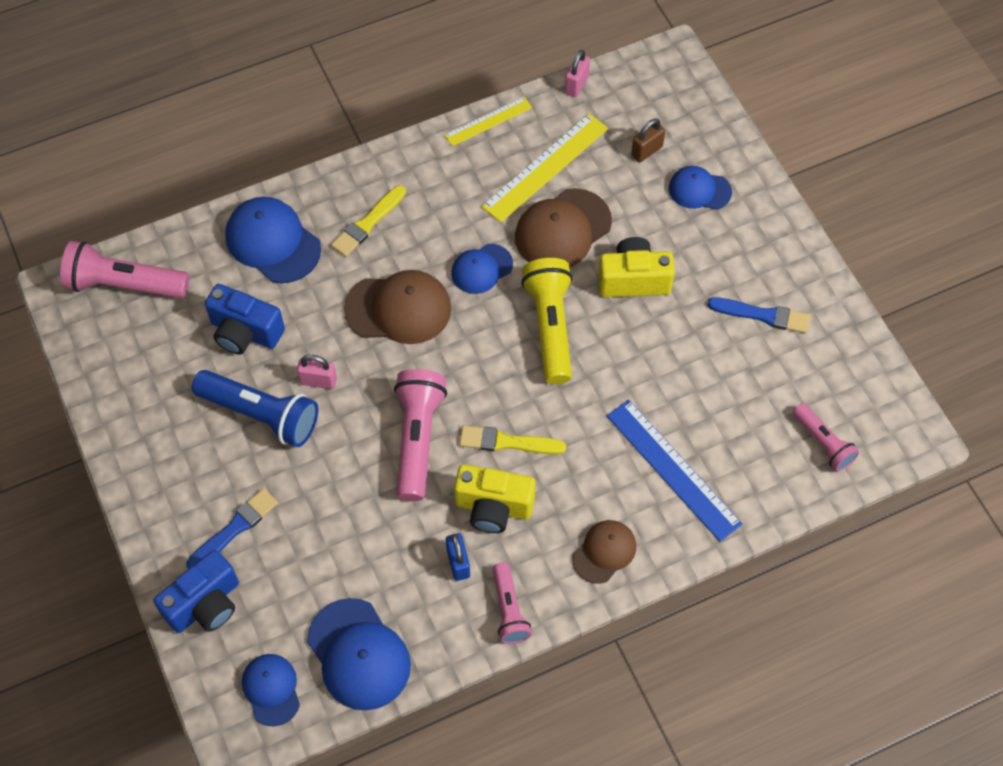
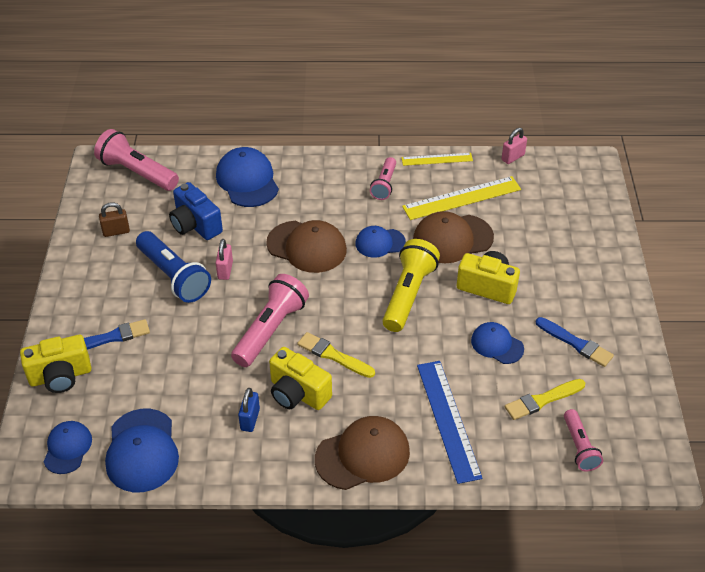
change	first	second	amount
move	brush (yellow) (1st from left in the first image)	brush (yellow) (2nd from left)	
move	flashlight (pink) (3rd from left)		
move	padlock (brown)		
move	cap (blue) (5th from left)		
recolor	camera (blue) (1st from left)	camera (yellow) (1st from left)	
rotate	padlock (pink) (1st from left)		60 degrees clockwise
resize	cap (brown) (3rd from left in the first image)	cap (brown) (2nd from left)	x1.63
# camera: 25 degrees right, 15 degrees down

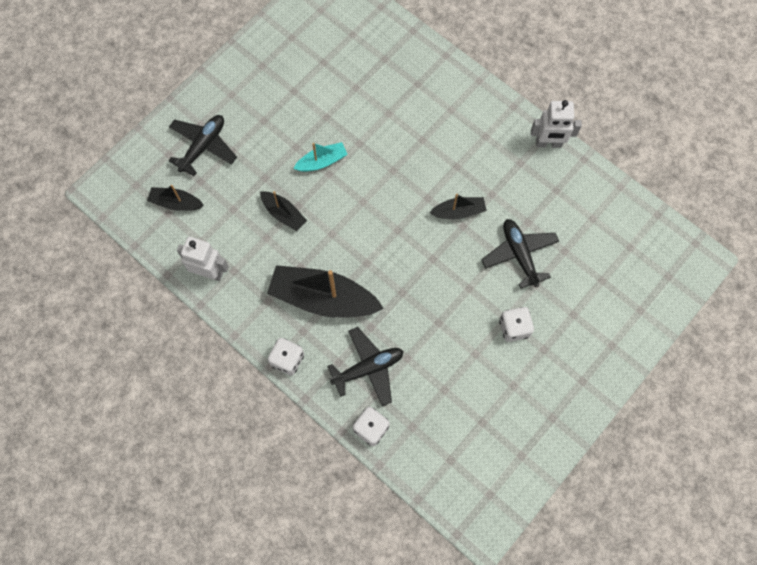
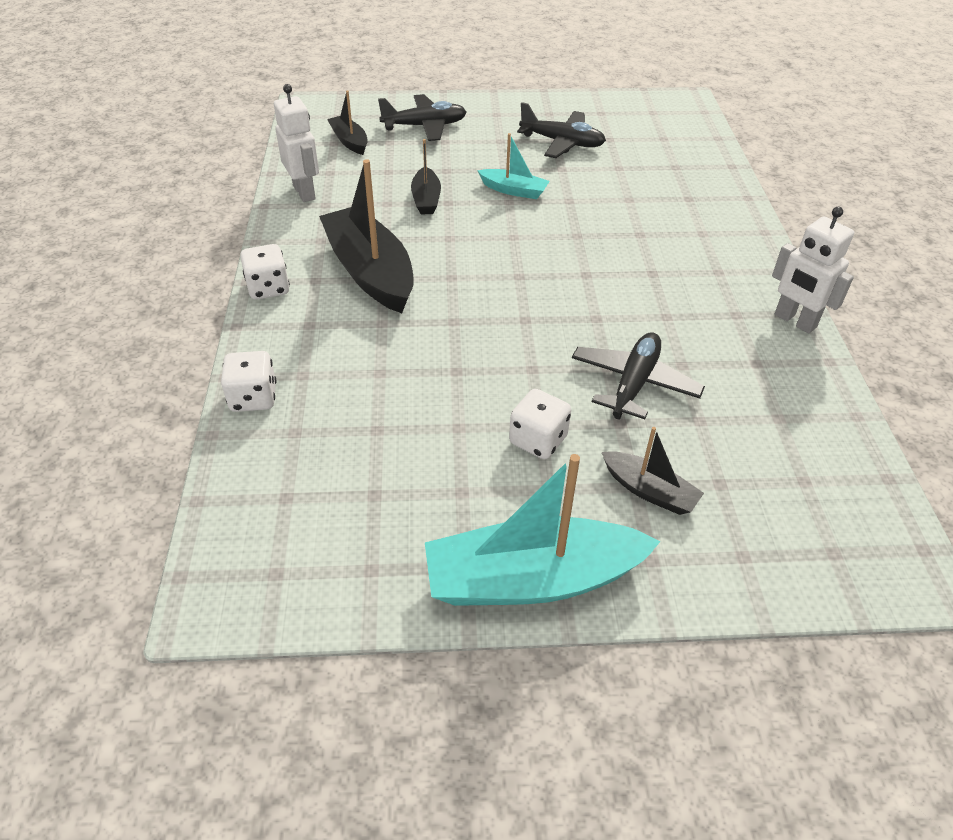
change	first	second	amount
insert		boat (turquoise) (2nd from left)	
move	plane (black) (2nd from left)		
move	boat (black) (4th from left)		
# camera: 45 degrees right, 25 degrees down

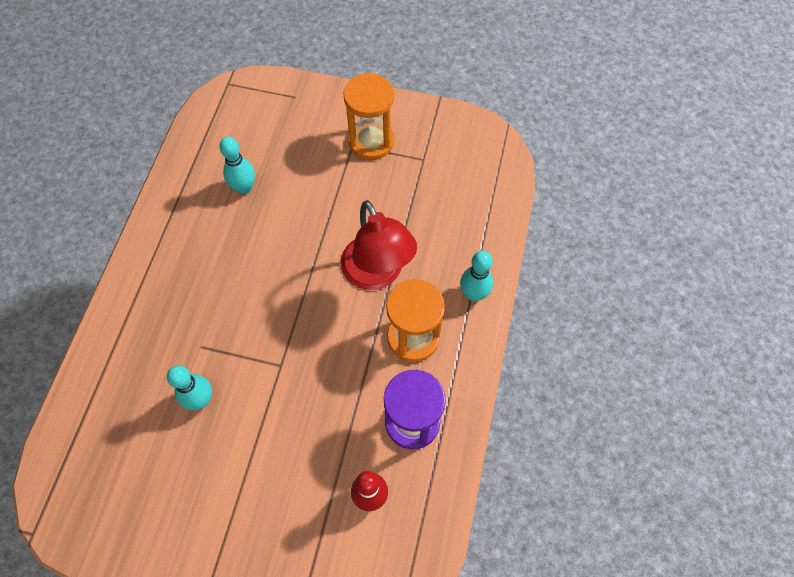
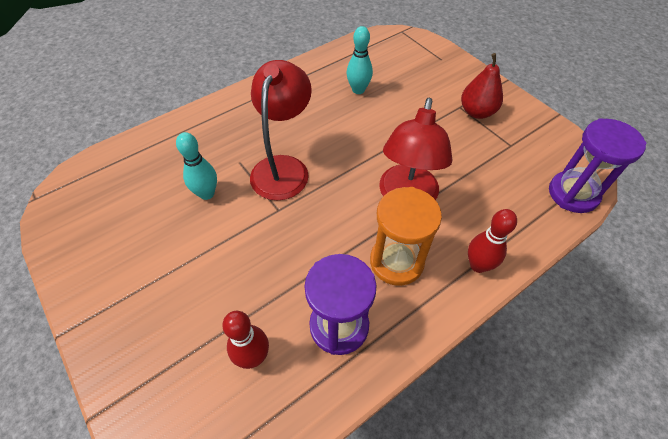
change	first	second	amount
insert		lamp (red) (1st from left)	
insert		hourglass (purple) (2nd from left)	
replace	hourglass (orange) (1st from left)	pear (red)	
recolor	bowling pin (turquoise) (3rd from left)	bowling pin (red) (2nd from left)	
# camera: 40 degrees right, 10 degrees down

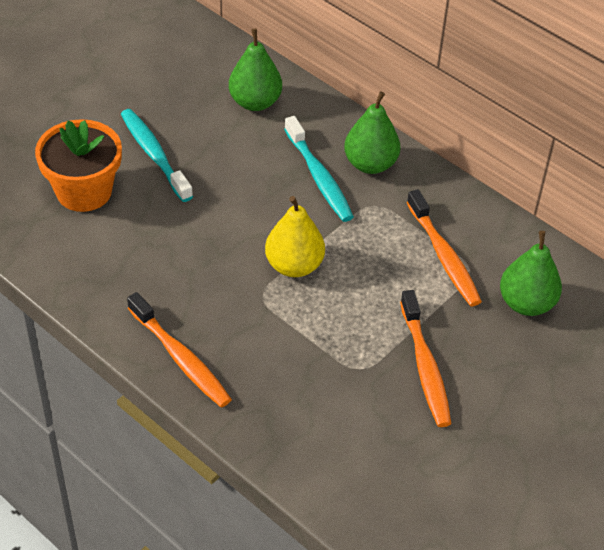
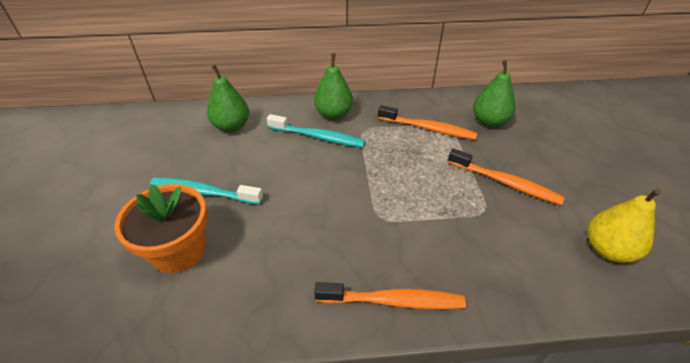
change	first	second	amount
move	pear (yellow)		
# camera: 45 degrees left, 5 degrees down

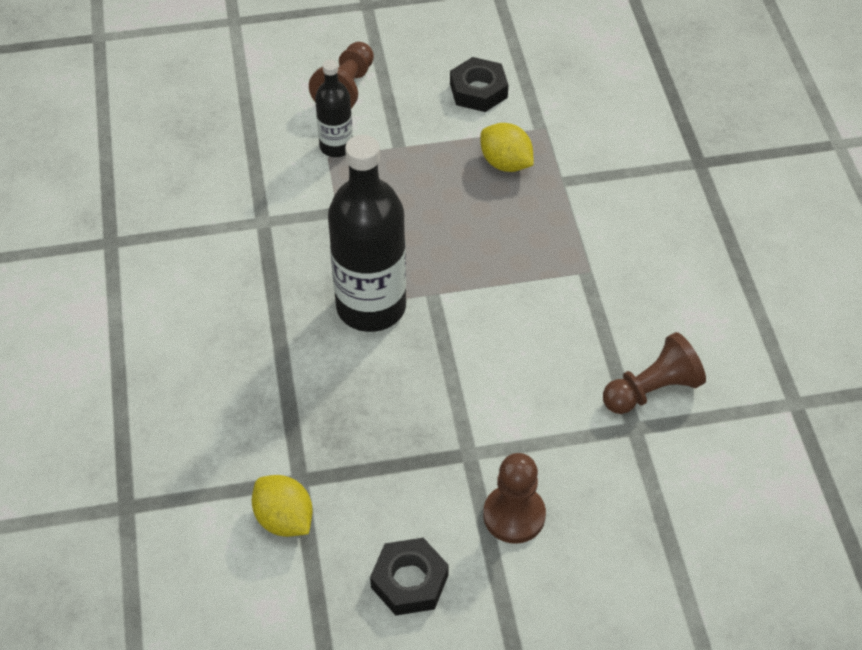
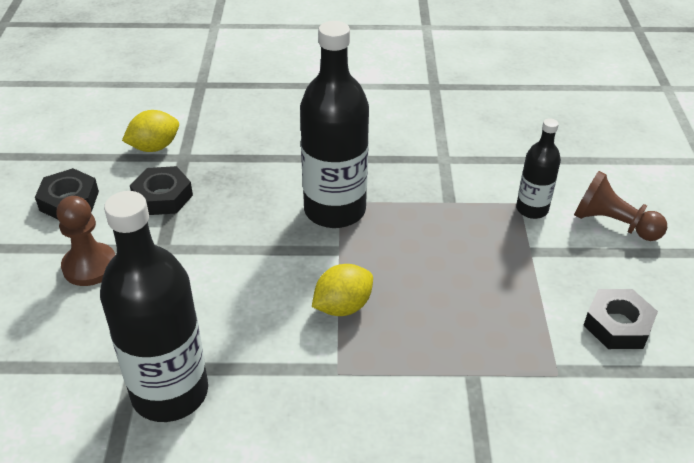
change	first	second	amount
insert		nut (black) (2nd from left)	
move	lemon (yellow) (2nd from left)		
replace	pawn (brown) (3rd from left)	bottle (black) (1st from left)	
# camera: 100 degrees right, 10 degrees down

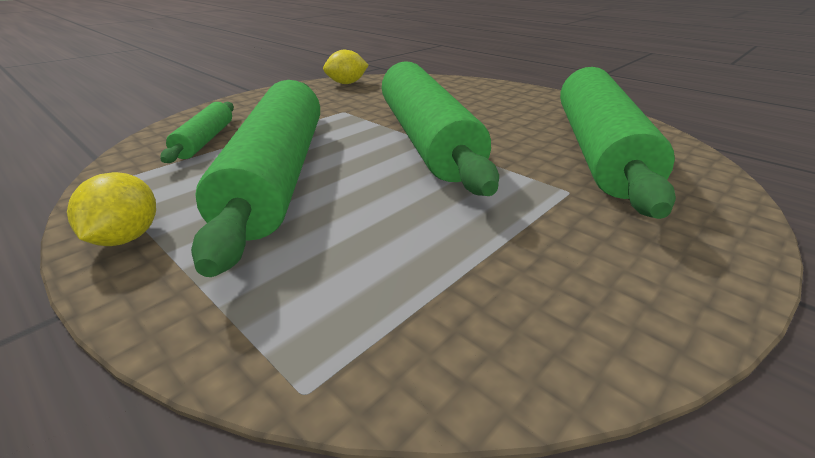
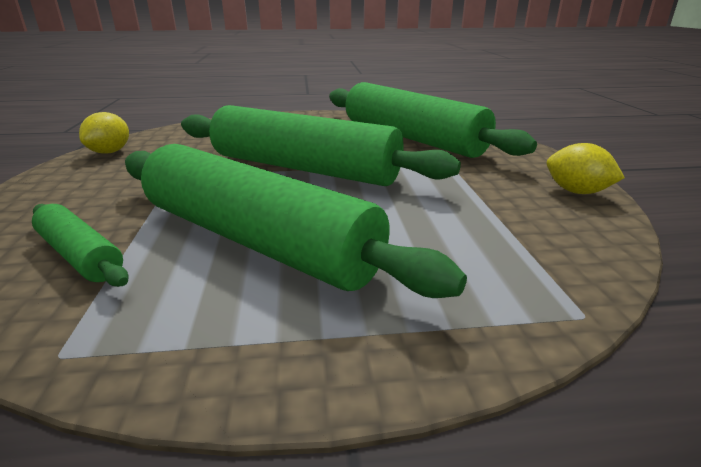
change	first	second	amount
move	lemon (yellow) (1st from left in the first image)	lemon (yellow) (2nd from left)	
# camera: 50 degrees left, 5 degrees down

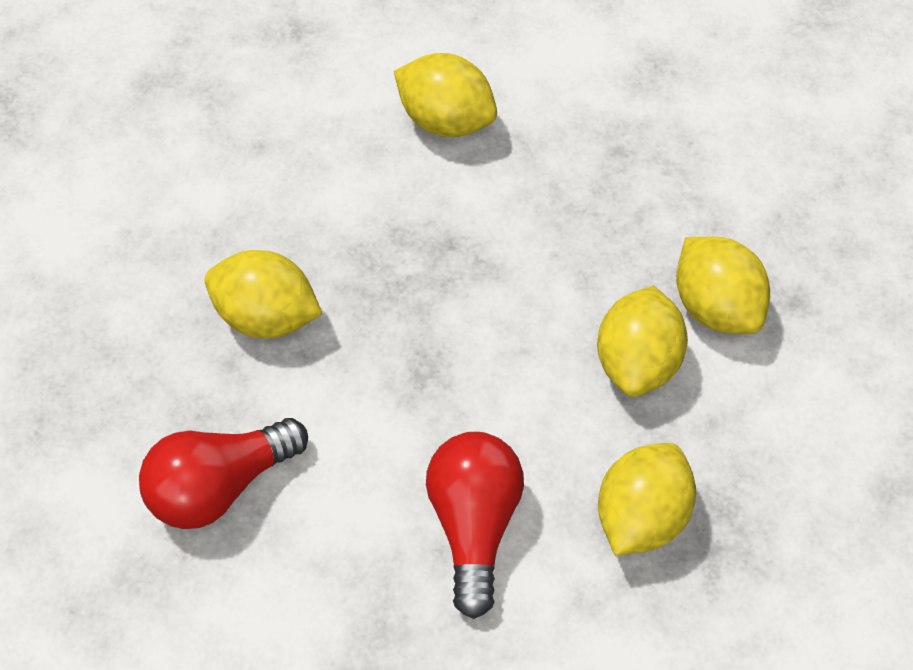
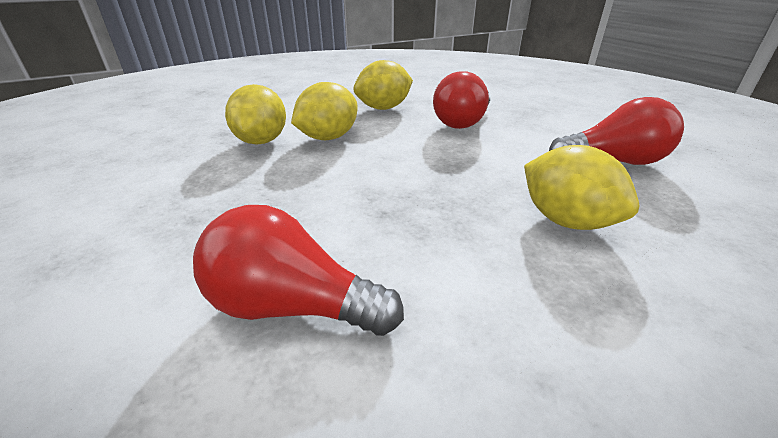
change	first	second	amount
replace	lemon (yellow) (2nd from left)	light bulb (red) (1st from left)	
# camera: 150 degrees left, 25 degrees down

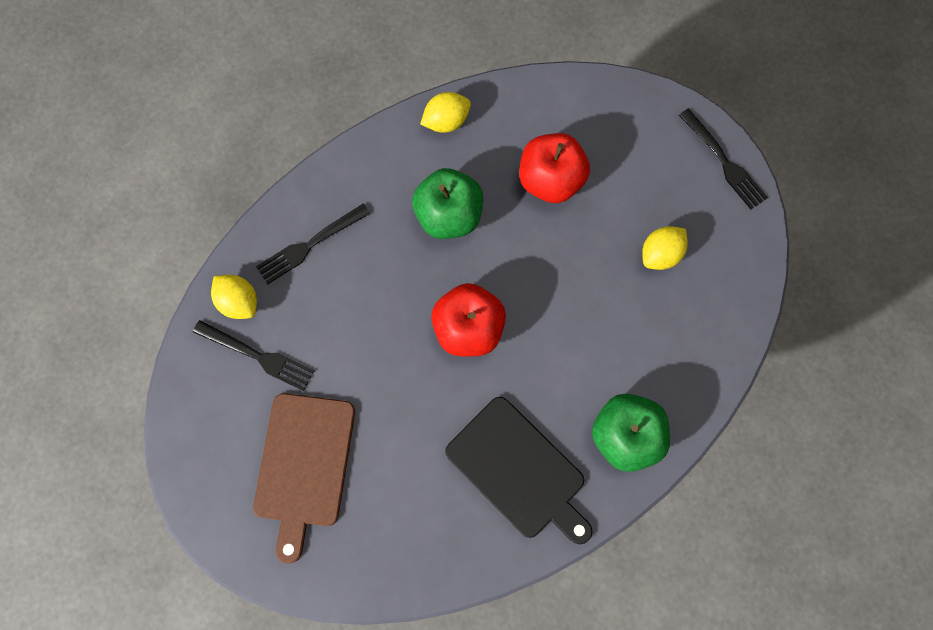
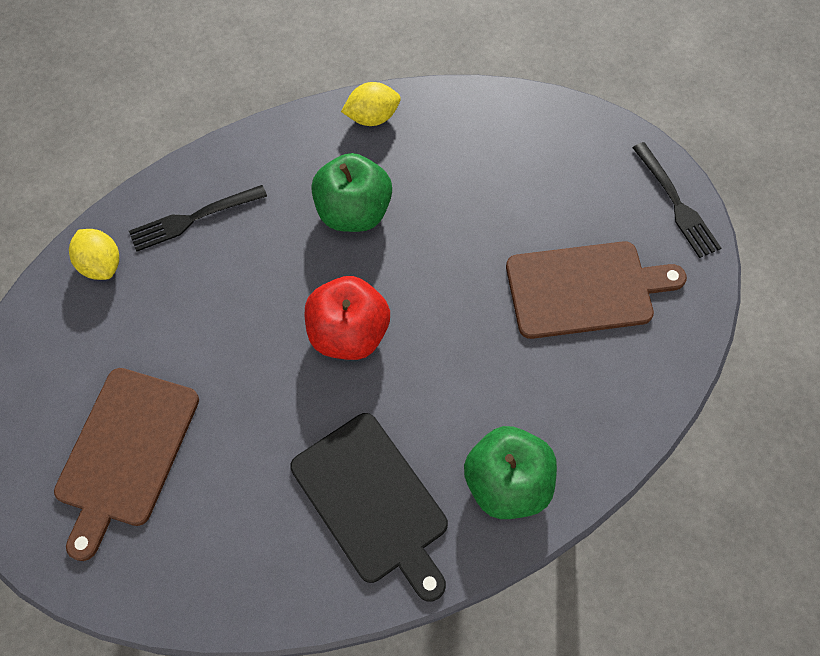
change	first	second	amount
delete	fork (black) (1st from left)		
delete	apple (red) (2nd from left)		
replace	lemon (yellow) (3rd from left)	cutting board (brown) (2nd from left)	
# camera: 10 degrees right, 10 degrees down

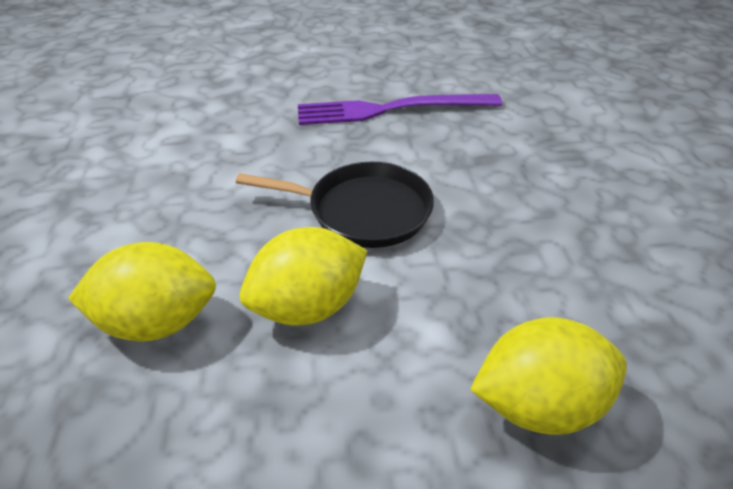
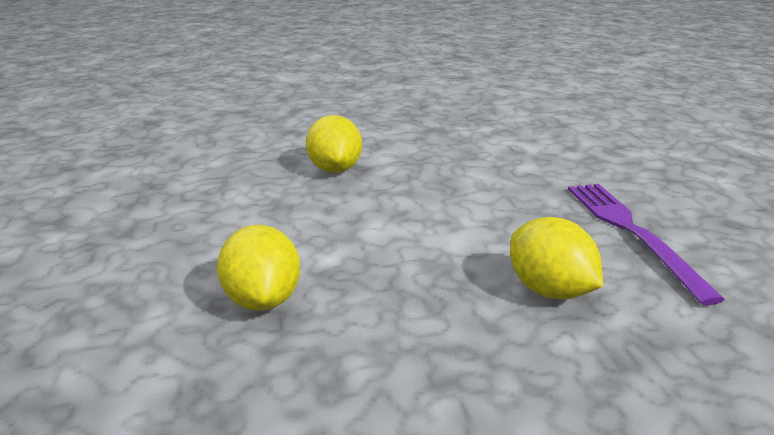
change	first	second	amount
delete	pan (black)		
move	lemon (yellow) (2nd from left in the first image)	lemon (yellow) (3rd from left)	
# camera: 85 degrees right, 15 degrees down

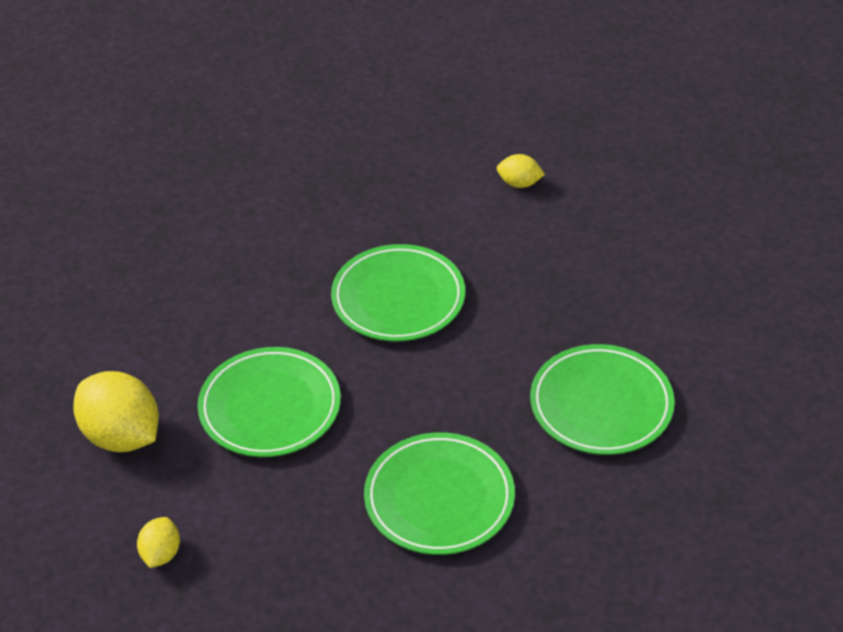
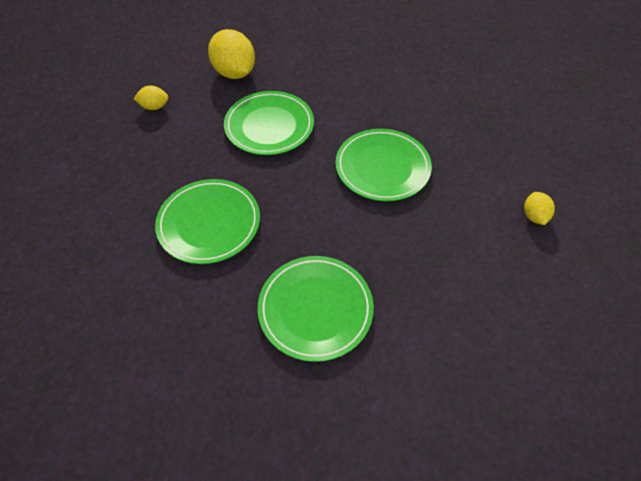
change	first	second	amount
rotate	lemon (yellow) (1st from left in the first image)	lemon (yellow) (2nd from left)	60 degrees counterclockwise
# camera: 75 degrees right, 10 degrees up

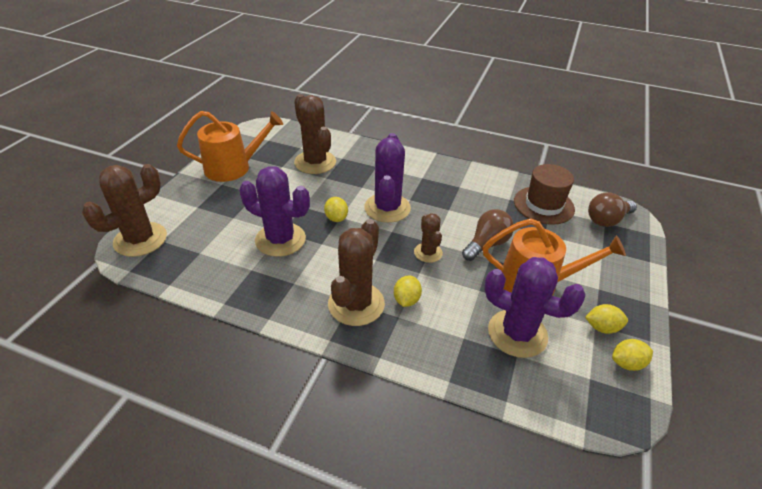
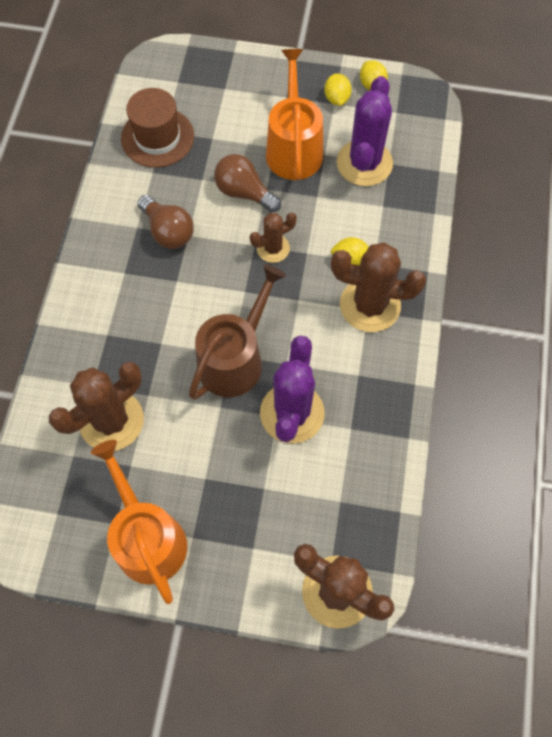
change	first	second	amount
delete	cactus (purple) (2nd from left)		
move	light bulb (brown) (2nd from left in the first image)	light bulb (brown) (1st from left)	
replace	lemon (yellow) (1st from left)	watering can (brown)	
# camera: 100 degrees left, 25 degrees up

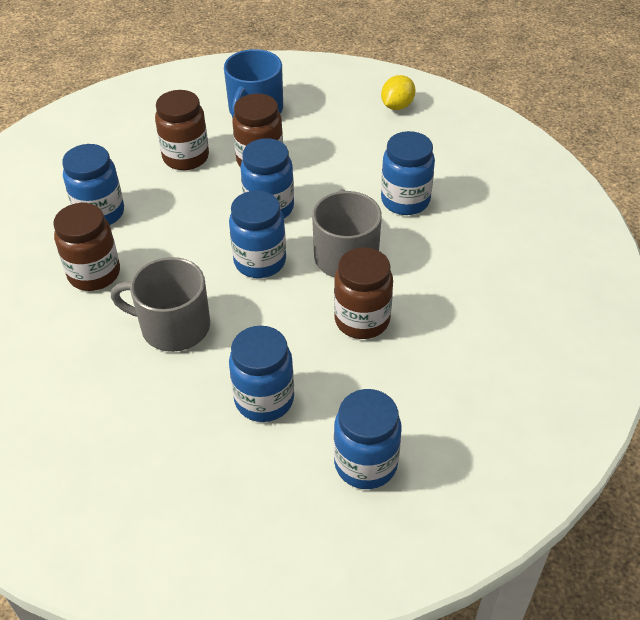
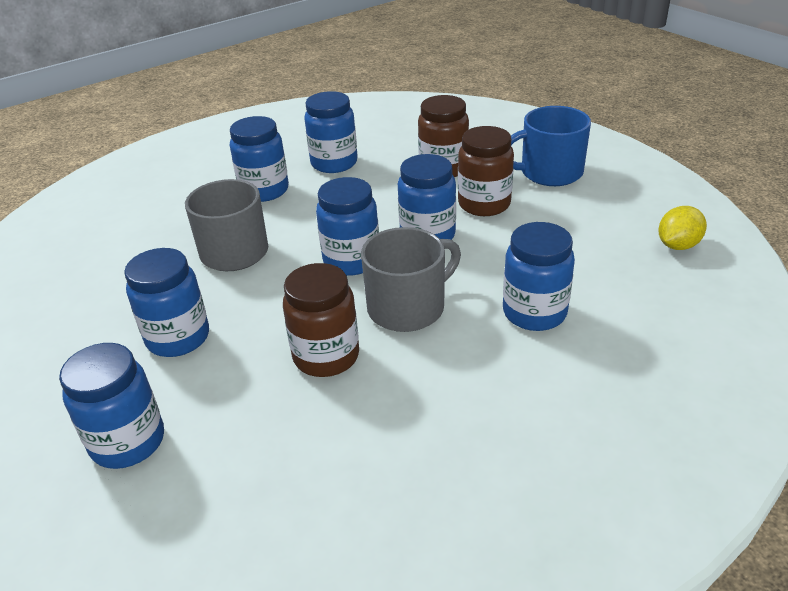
change	first	second	amount
recolor	jar (brown) (1st from left)	jar (blue) (3rd from left)	
rotate	lemon (yellow)		45 degrees counterclockwise
# camera: 60 degrees right, 10 degrees down

